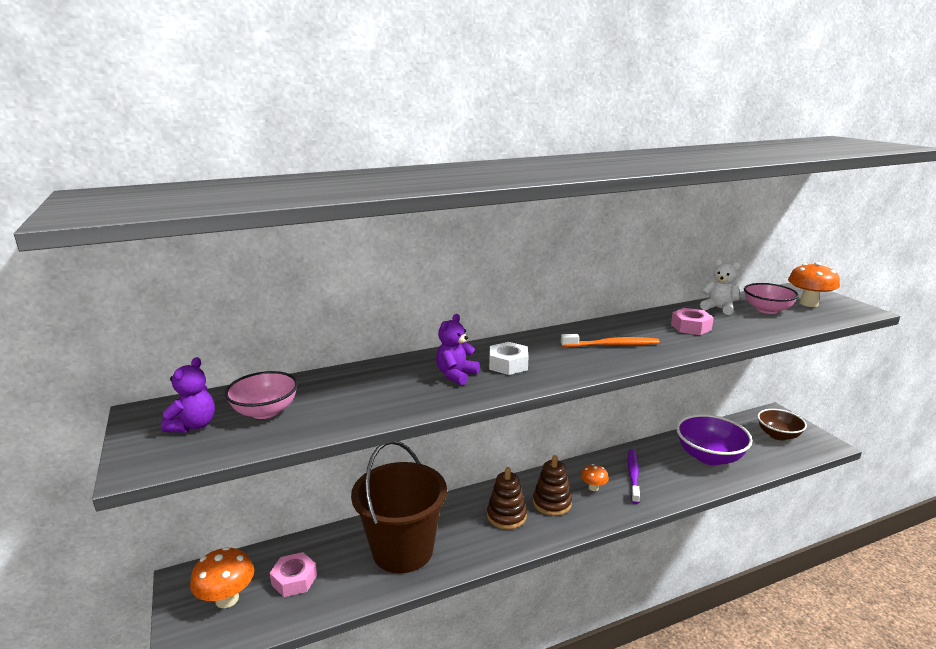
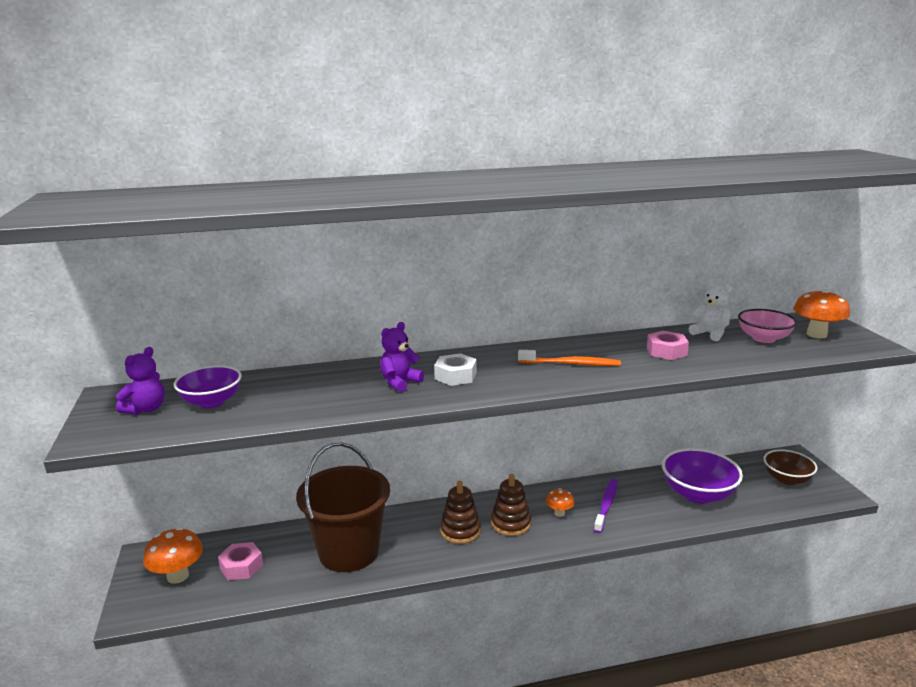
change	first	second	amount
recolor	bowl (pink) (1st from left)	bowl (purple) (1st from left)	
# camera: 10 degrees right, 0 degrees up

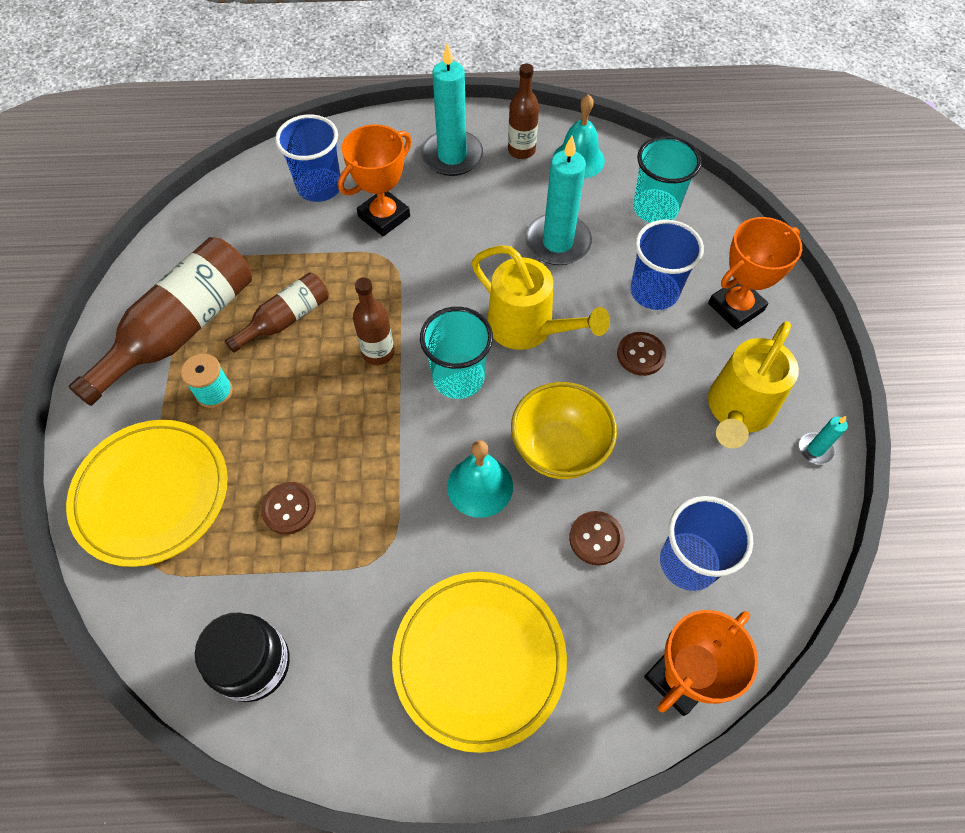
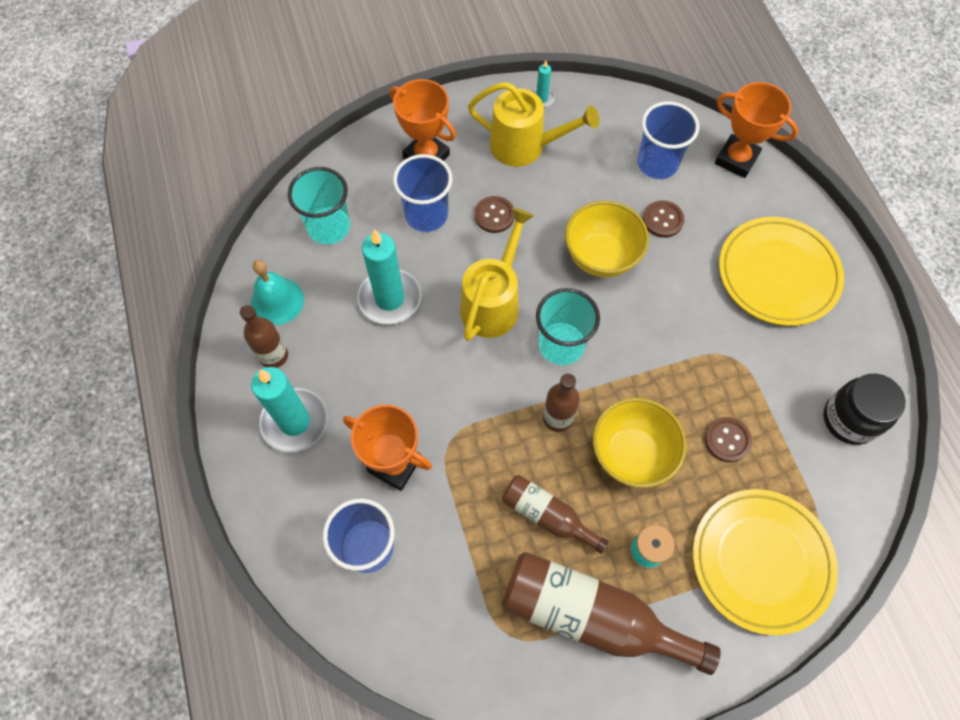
change	first	second	amount
delete	bell (turquoise) (1st from left)		
insert		bowl (yellow) (2nd from left)	
# camera: 105 degrees left, 5 degrees up

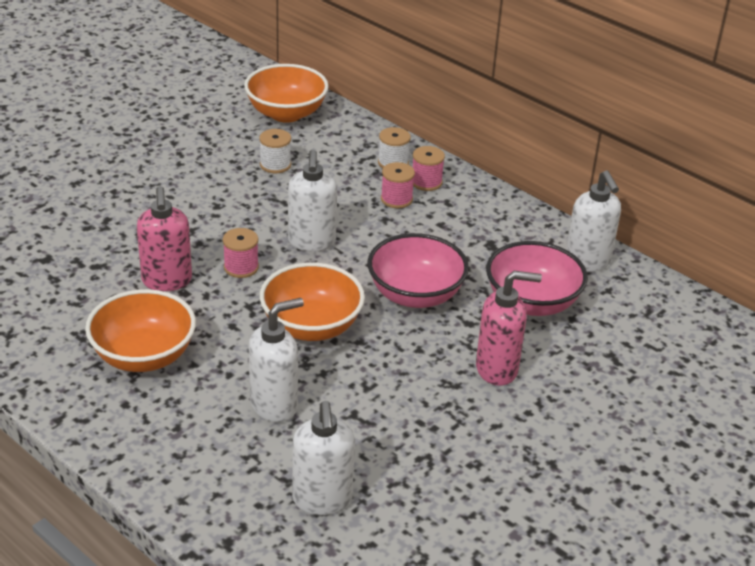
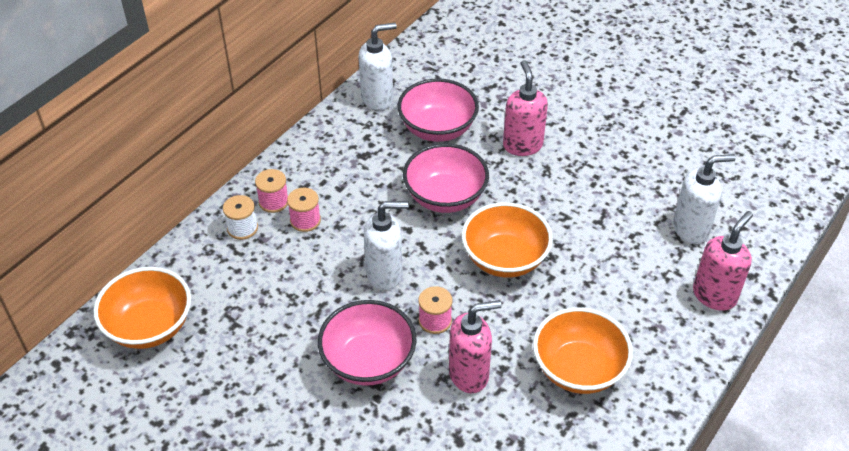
change	first	second	amount
delete	soap dispenser (white) (1st from left)		
delete	spool (white) (1st from left)		
insert		bowl (pink) (1st from left)	
insert		soap dispenser (pink) (3rd from left)	
# camera: 95 degrees left, 10 degrees up

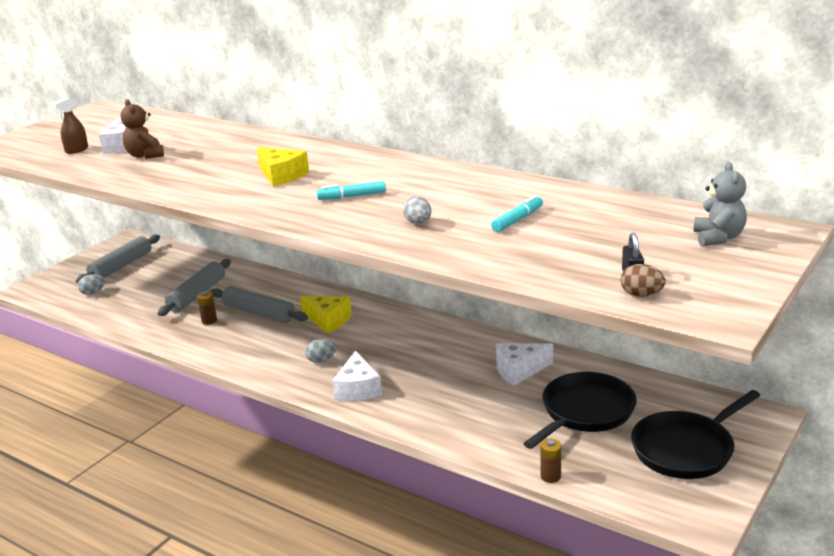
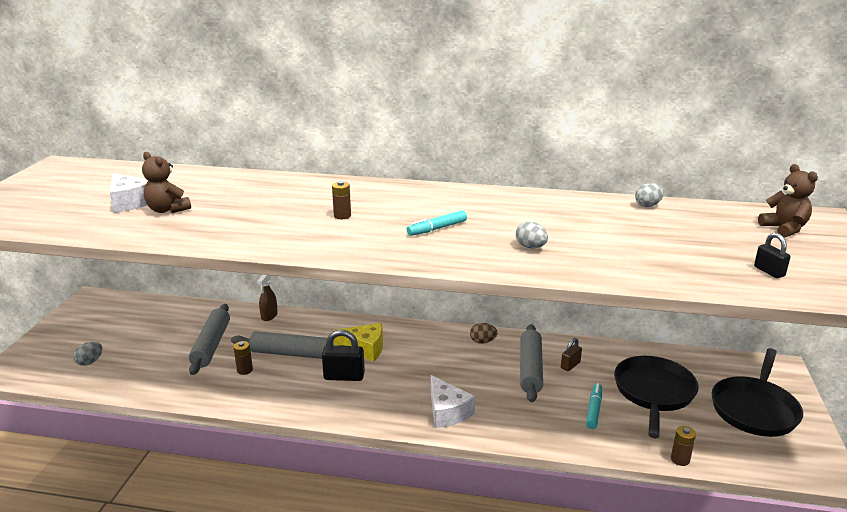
change	first	second	amount
insert		padlock (black) (1st from left)	
move	spray bottle (brown)		
move	rolling pin (grey) (1st from left in the first image)	rolling pin (grey) (3rd from left)	
move	egg (grey) (2nd from left in the first image)	egg (grey) (3rd from left)	
move	marker (turquoise) (2nd from left)		
move	egg (brown)		
replace	cheese (yellow) (1st from left)	battery (brown) (2nd from left)	
replace	cheese (white) (3rd from left)	padlock (brown)	
recolor	teddy bear (grey)	teddy bear (brown) (2nd from left)	
# camera: 25 degrees left, 0 degrees up

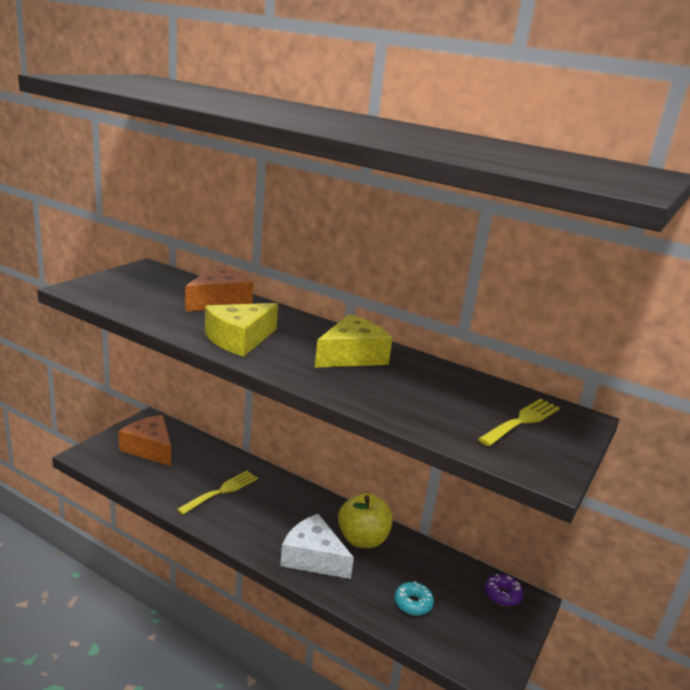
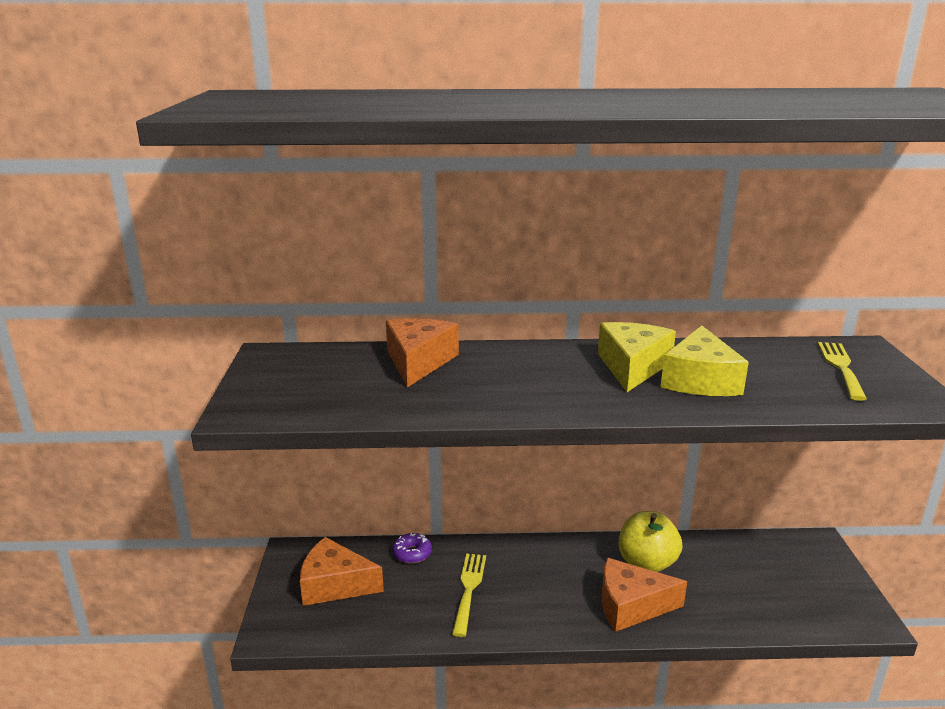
change	first	second	amount
delete	donut (turquoise)		
move	cheese (yellow) (1st from left in the first image)	cheese (yellow) (2nd from left)	
move	donut (purple)		
recolor	cheese (white)	cheese (orange) (3rd from left)	
# camera: 30 degrees left, 0 degrees up

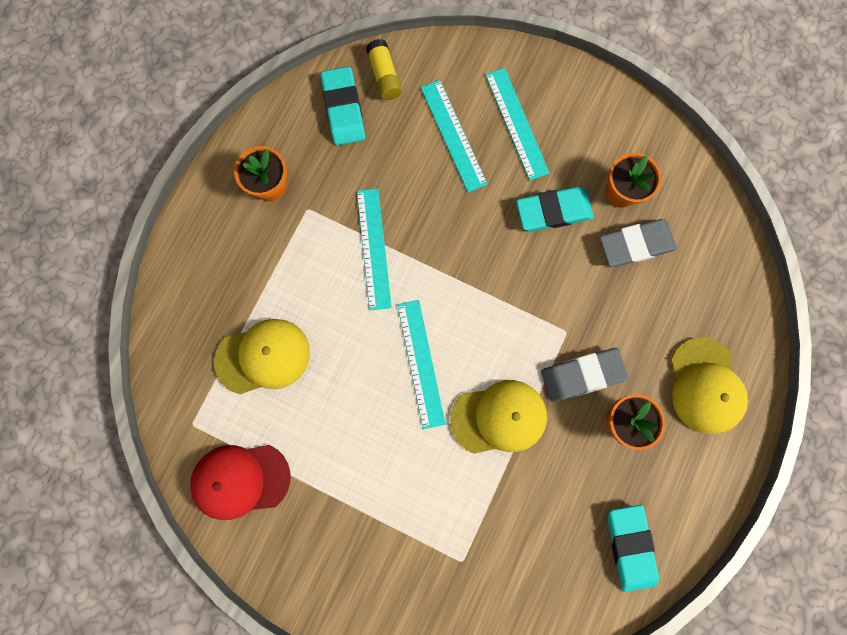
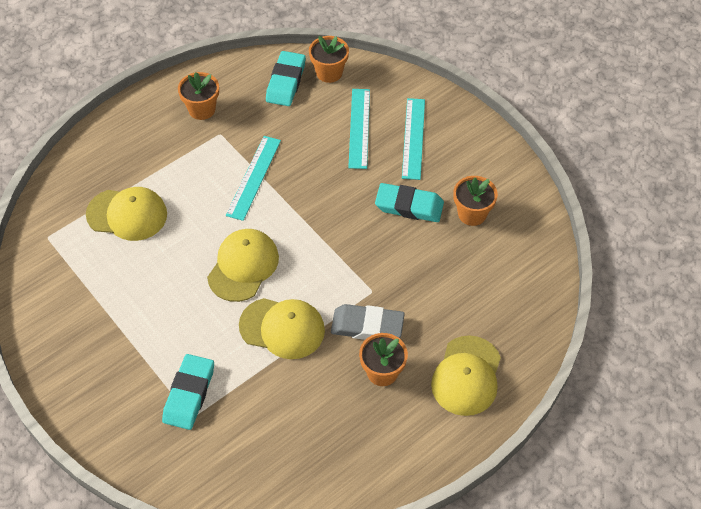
change	first	second	amount
delete	cap (red)		
delete	eraser (grey) (2nd from left)		
move	eraser (turquoise) (3rd from left in the first image)	eraser (turquoise) (1st from left)	
replace	glue stick (yellow)	flower pot (orange) (2nd from left)	
replace	ruler (turquoise) (2nd from left)	cap (yellow) (2nd from left)	
# camera: 25 degrees right, 25 degrees down

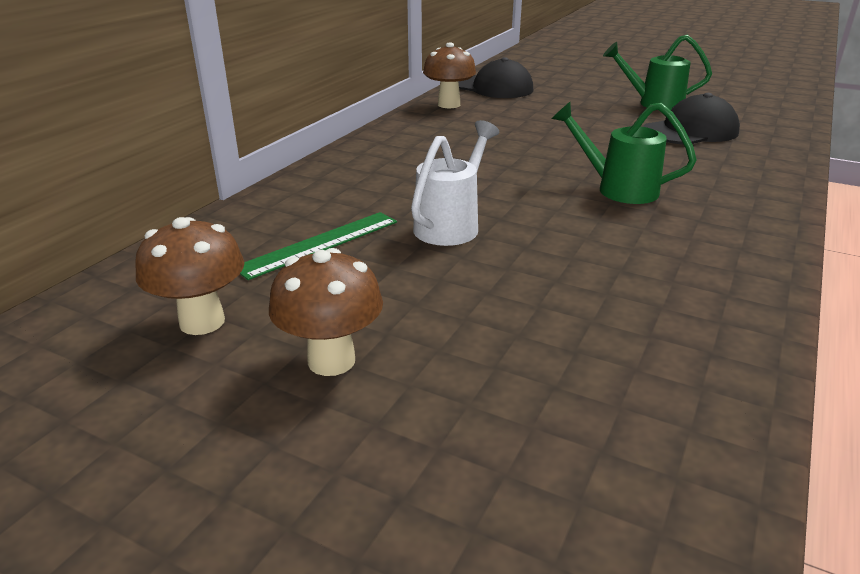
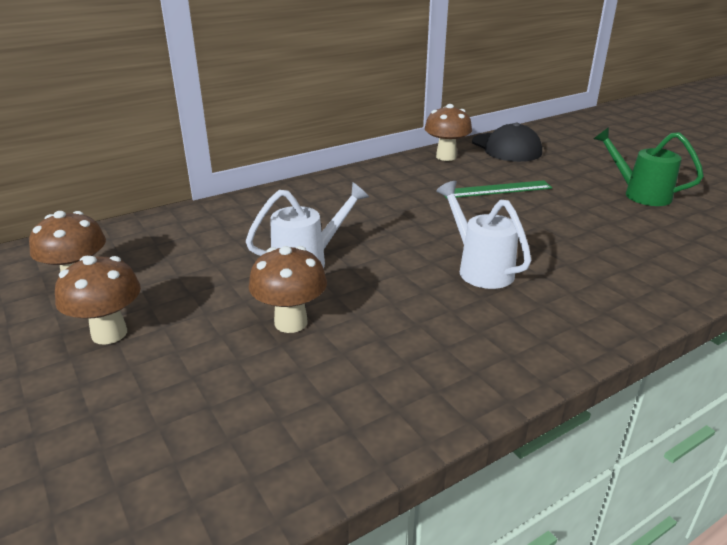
change	first	second	amount
delete	cap (black) (2nd from left)		
insert		mushroom (brown) (3rd from left)	
move	ruler (green)		
recolor	watering can (green) (1st from left)	watering can (white) (2nd from left)	
# camera: 30 degrees right, 0 degrees up

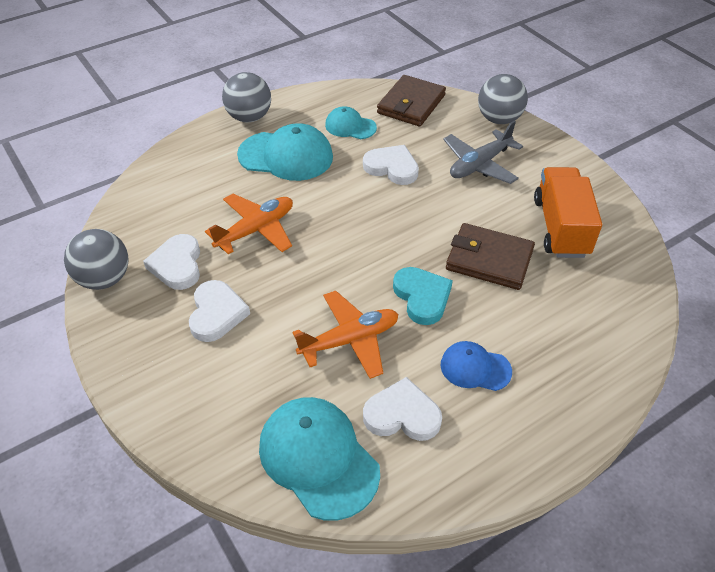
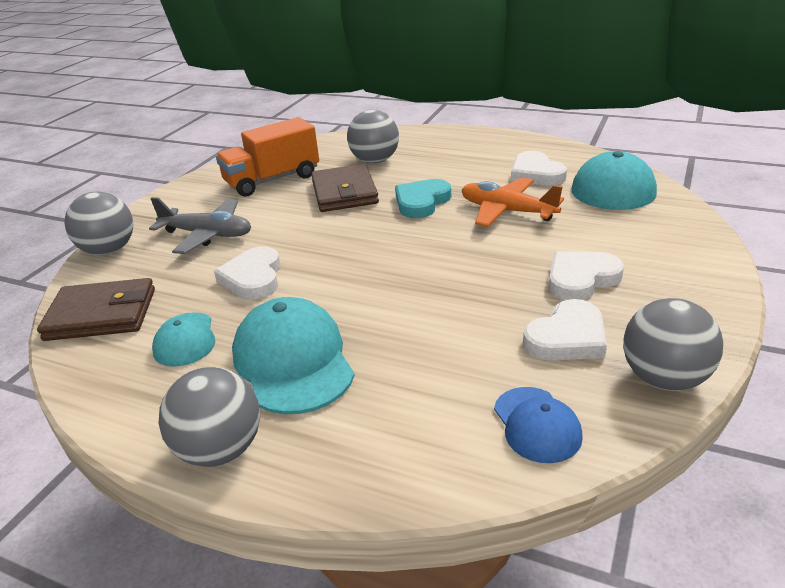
change	first	second	amount
delete	plane (orange) (1st from left)		
insert		ball (grey) (3rd from left)	
move	cap (blue)		
# camera: 120 degrees left, 15 degrees down

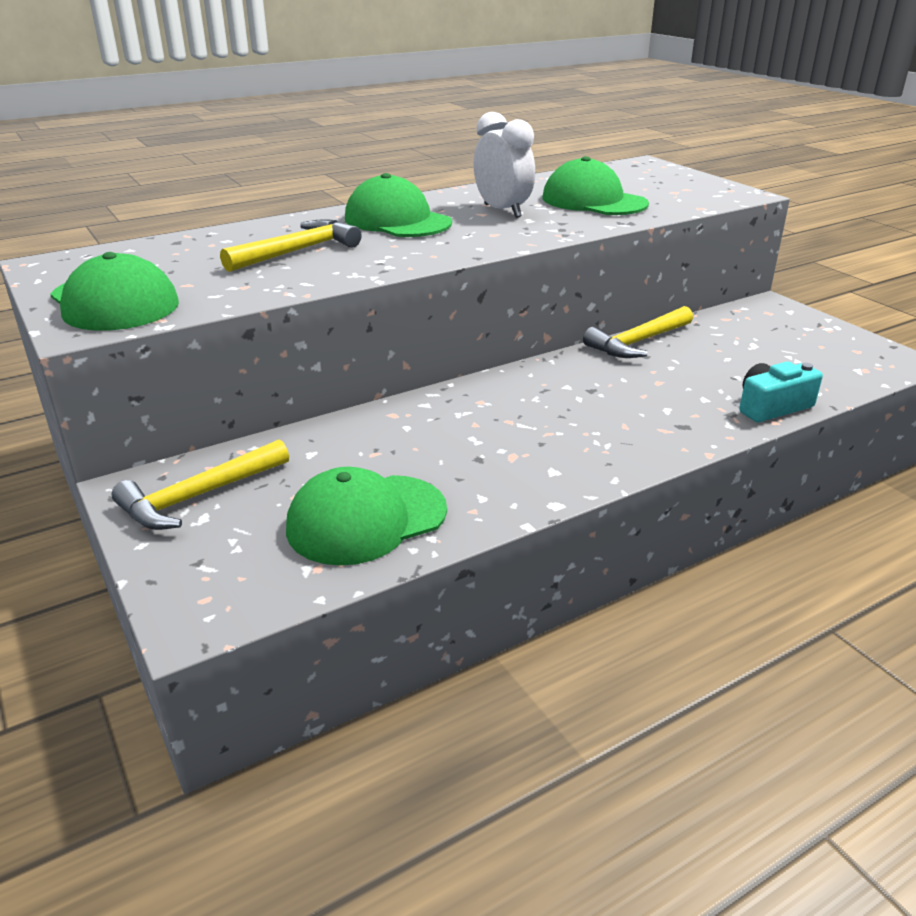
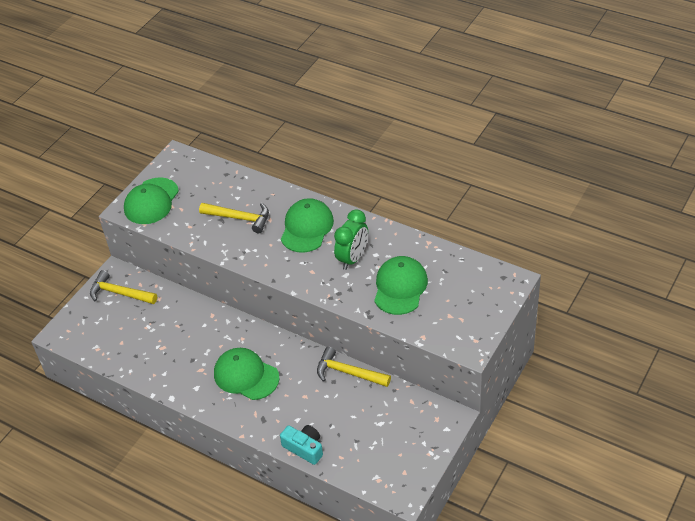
change	first	second	amount
move	cap (green) (2nd from left)		
recolor	clock (white)	clock (green)	
# camera: 65 degrees right, 15 degrees up

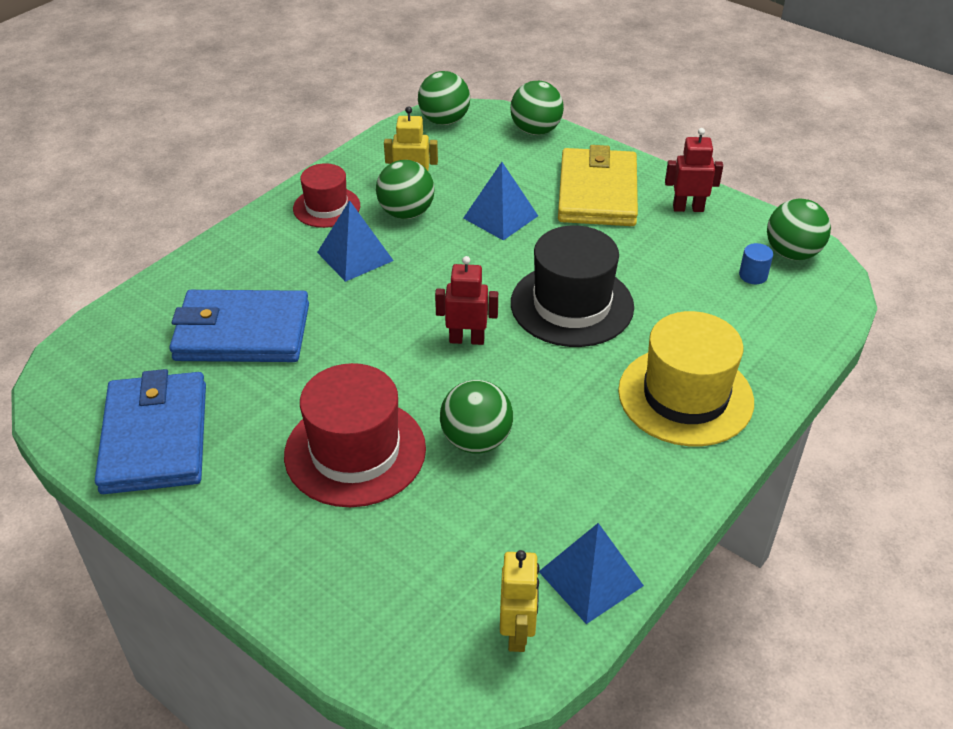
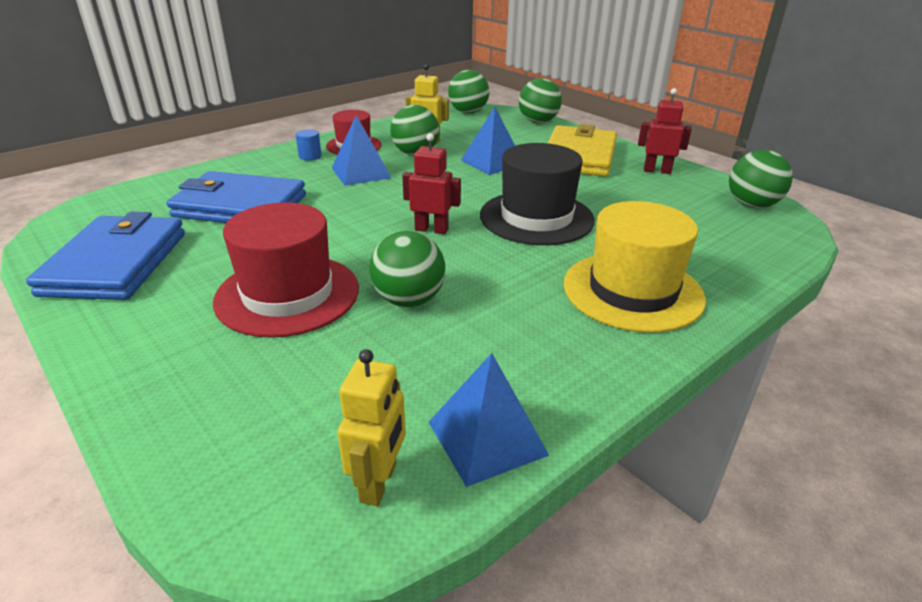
change	first	second	amount
move	cylinder (blue)		
# camera: 10 degrees right, 10 degrees down

